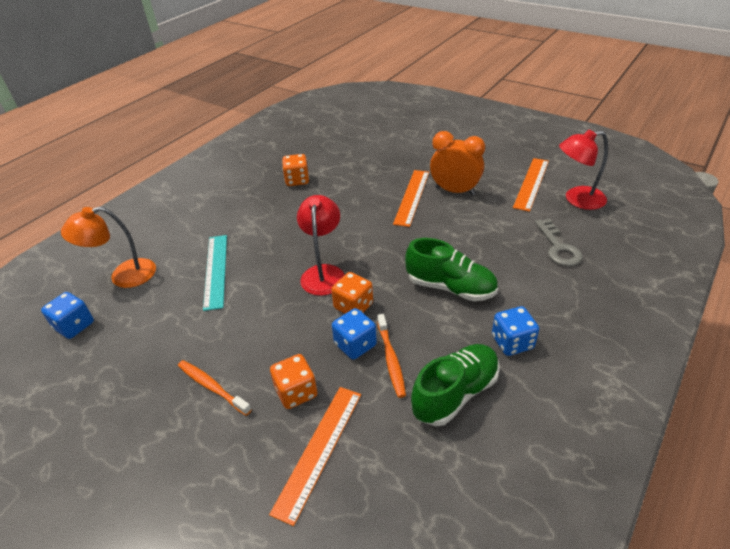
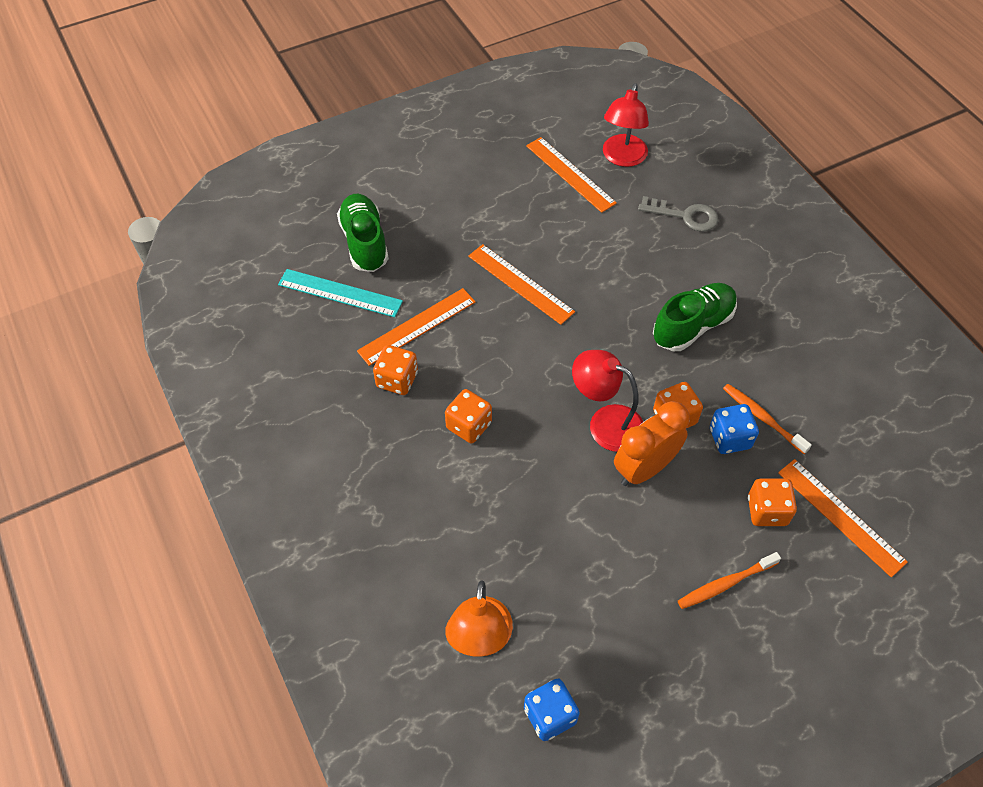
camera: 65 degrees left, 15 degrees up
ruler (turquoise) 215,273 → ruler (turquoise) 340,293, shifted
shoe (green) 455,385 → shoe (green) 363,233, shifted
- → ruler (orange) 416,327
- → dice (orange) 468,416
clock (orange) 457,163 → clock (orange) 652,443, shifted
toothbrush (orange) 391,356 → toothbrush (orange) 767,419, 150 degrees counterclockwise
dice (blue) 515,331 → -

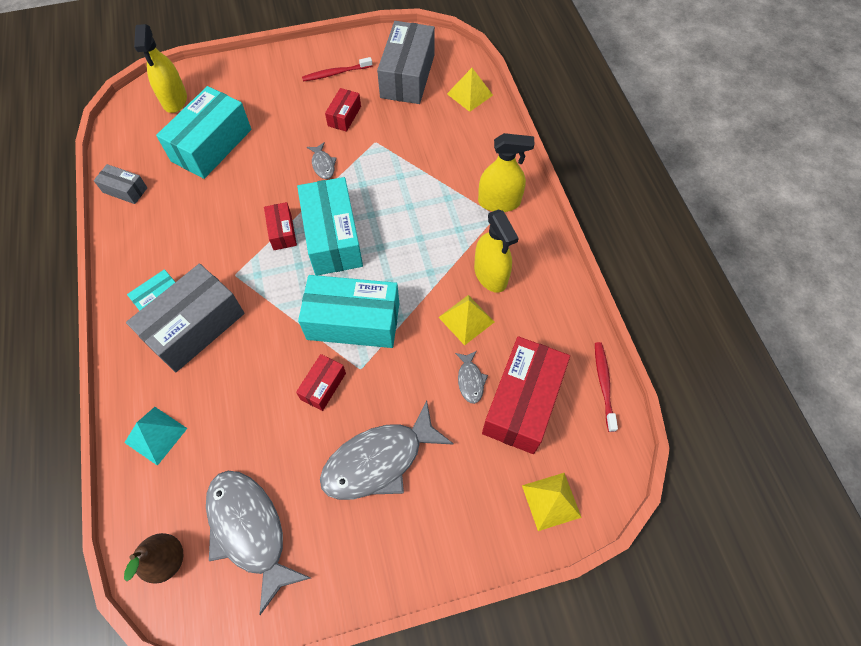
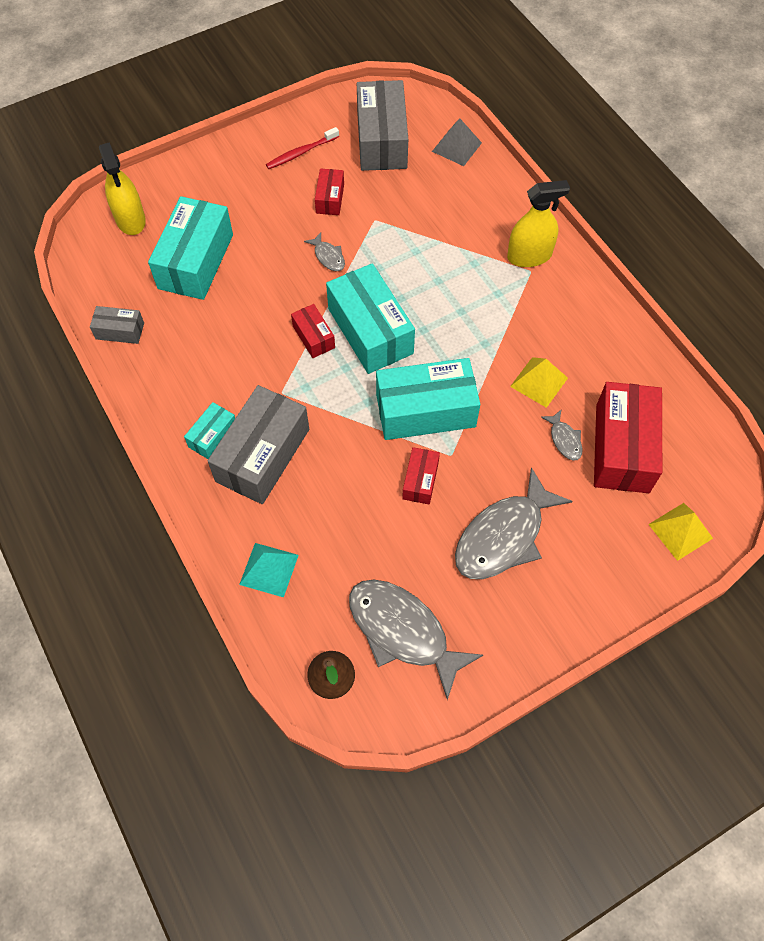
camera: 15 degrees left, 0 degrees up
pyramid (yellow) 470,90 → pyramid (grey) 457,142
spray bottle (yellow) 496,251 → -
toothbrush (red) 606,387 → -

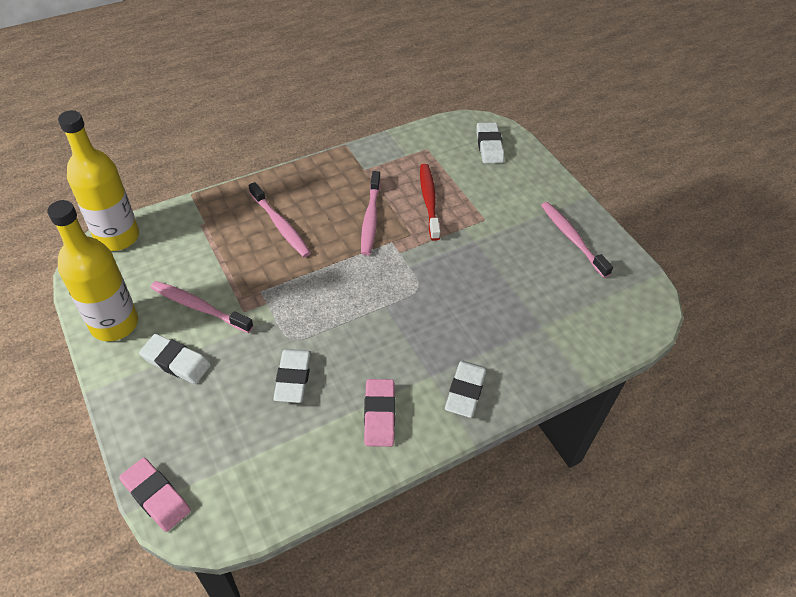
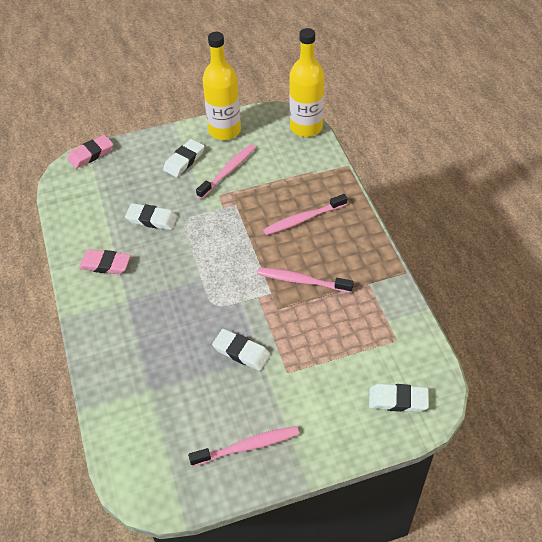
camera: 105 degrees right, 0 degrees up
eraser (white) 466,389 → eraser (white) 241,350, shifted
toothbrush (red) 430,202 → -

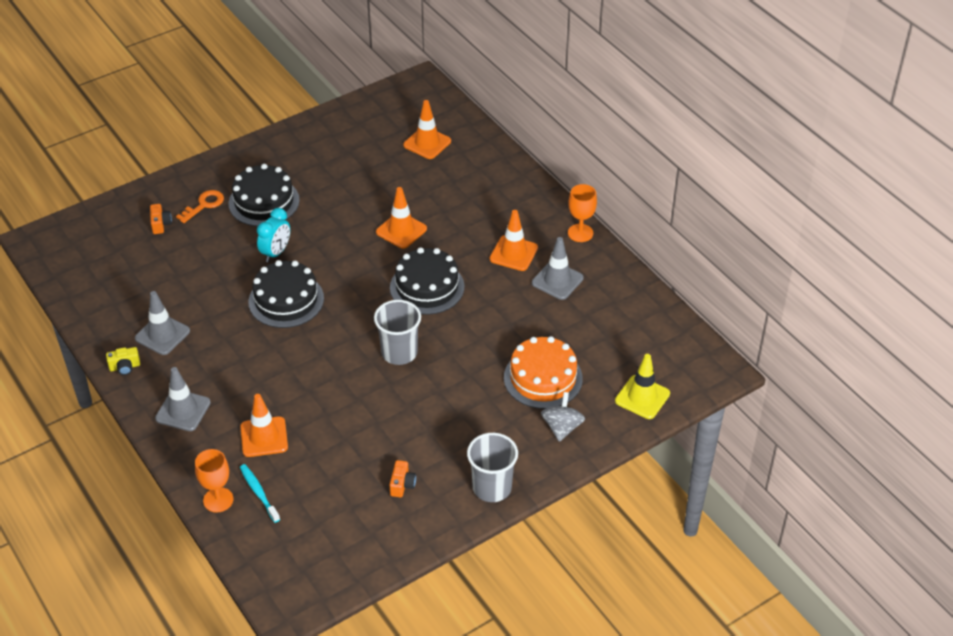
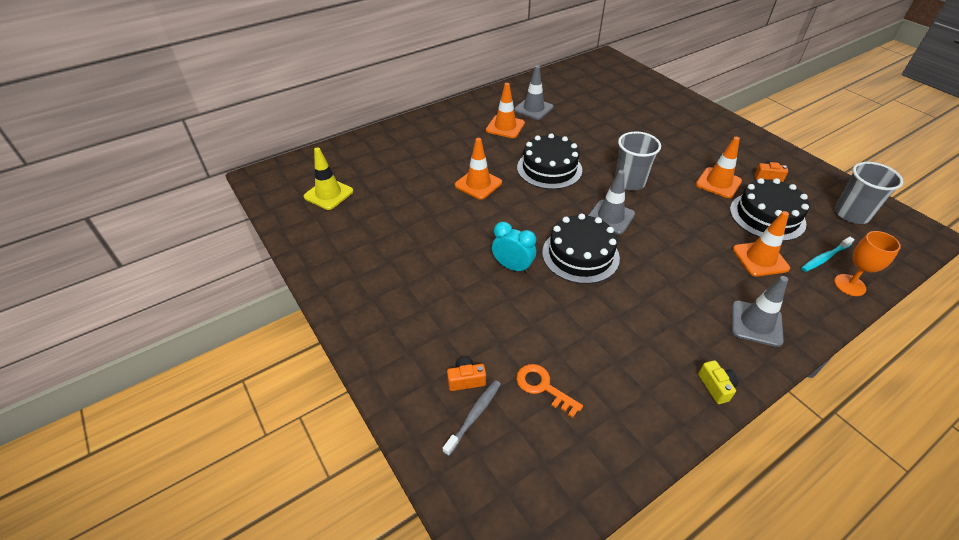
camera: 90 degrees left, 0 degrees up
traffic cone (yellow) 642,386 → traffic cone (yellow) 328,178, shifted
- → toothbrush (grey) 472,418
key (orange) 200,206 → key (orange) 549,391, shifted
traffic cone (grey) 162,323 → traffic cone (grey) 611,202, shifted
traffic cone (orange) 427,129 → traffic cone (orange) 719,167, shifted
cake (black) 264,195 → cake (black) 769,209, shifted
cup (grey) 492,467 → cup (grey) 869,193, shifted
cake (orange) 543,372 → -
spinning top (grey) 563,417 → -
goblet (orange) 582,213 → -

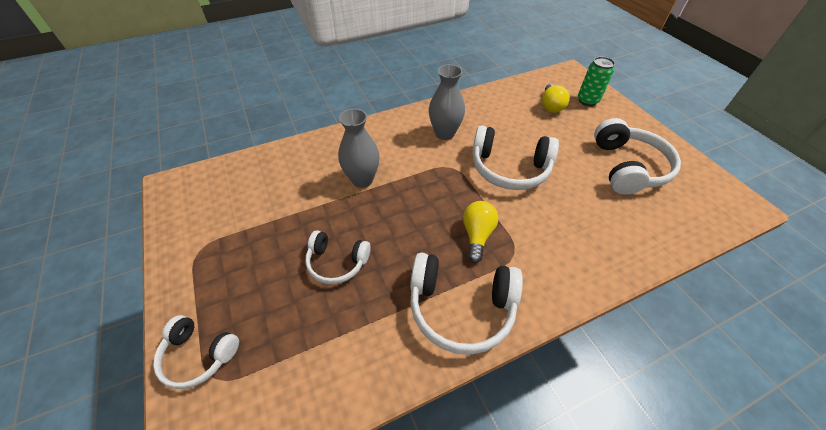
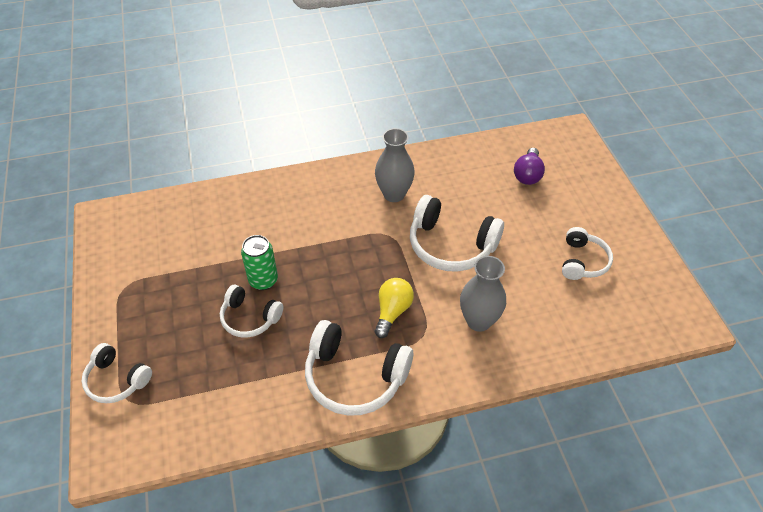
camera: 10 degrees right, 0 degrees up
can (green) 596,81 → can (green) 259,262, shifted
vase (grey) 359,148 → vase (grey) 483,294, shifted
light bulb (yellow) 556,98 → light bulb (purple) 529,166
headphones (white) 637,156 → headphones (white) 587,253, x0.61

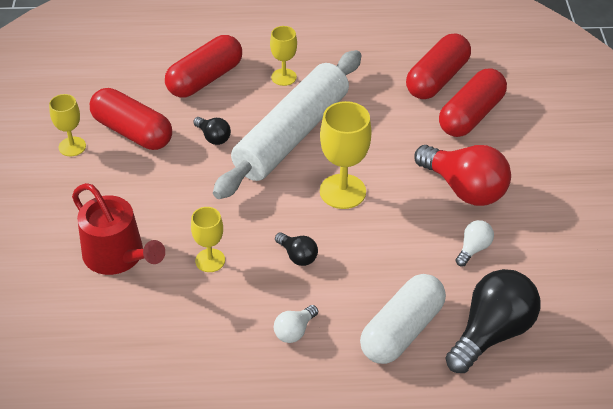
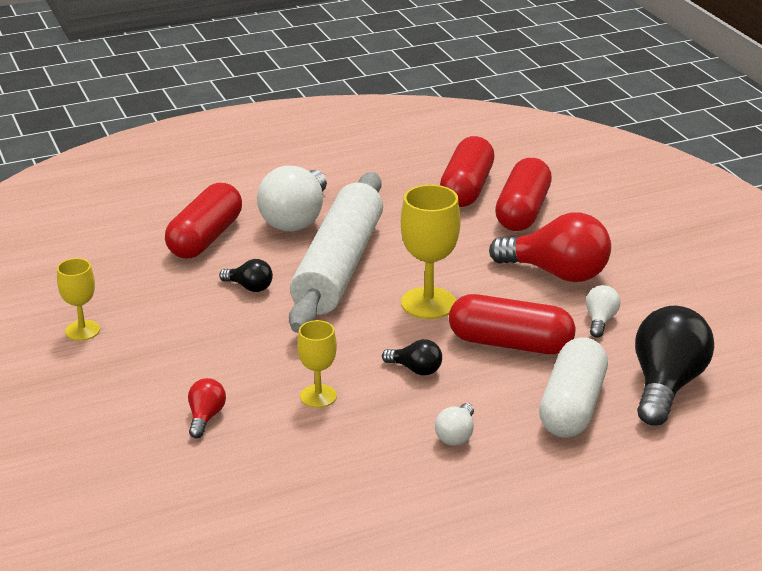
camera: 20 degrees left, 15 degrees down
watering can (red) 118,229 → light bulb (red) 207,408
goblet (yellow) 283,56 → light bulb (white) 292,199
capsule (red) 131,119 → capsule (red) 512,324, shifted

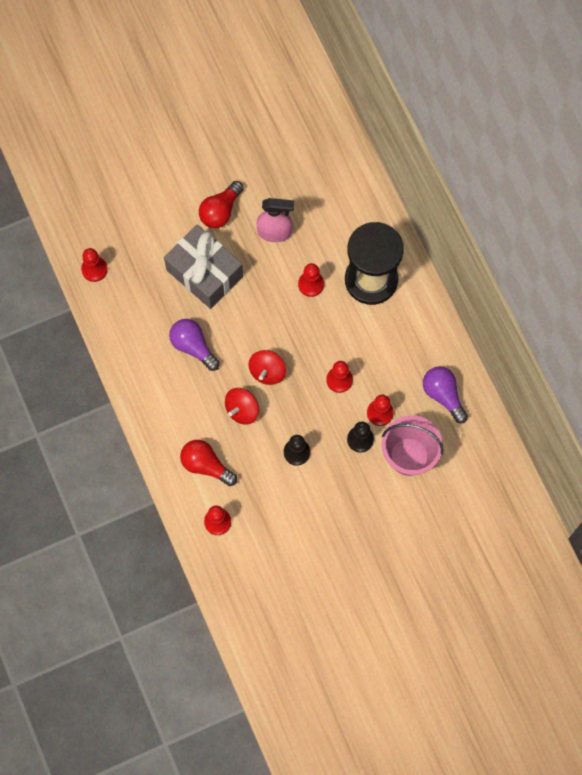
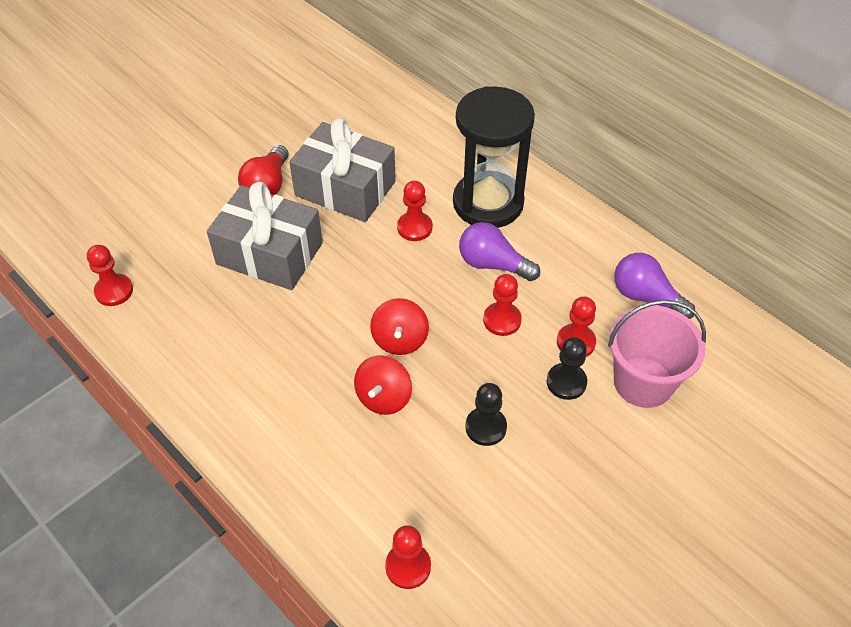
camera: 20 degrees left, 20 degrees down
spray bottle (pink) 275,220 → gift (grey) 342,170
light bulb (purple) 194,345 → light bulb (purple) 499,251, shifted
light bulb (red) 208,463 → -

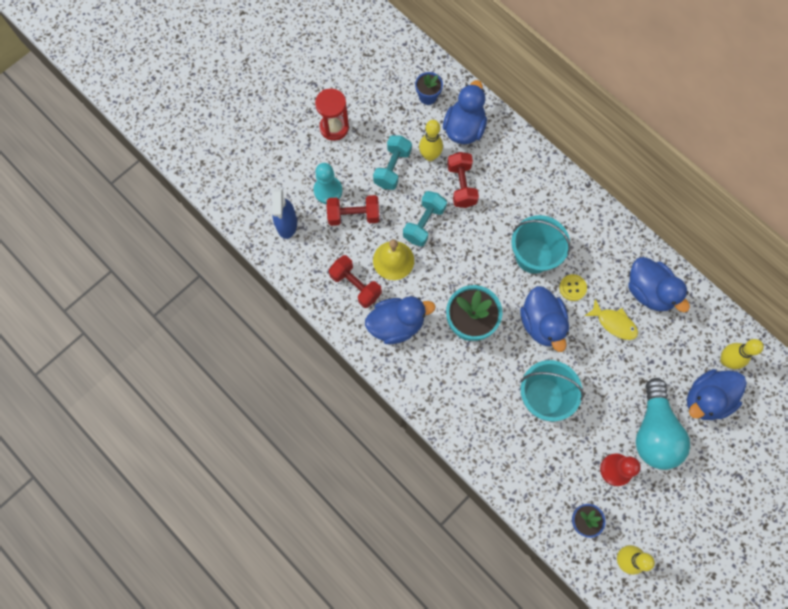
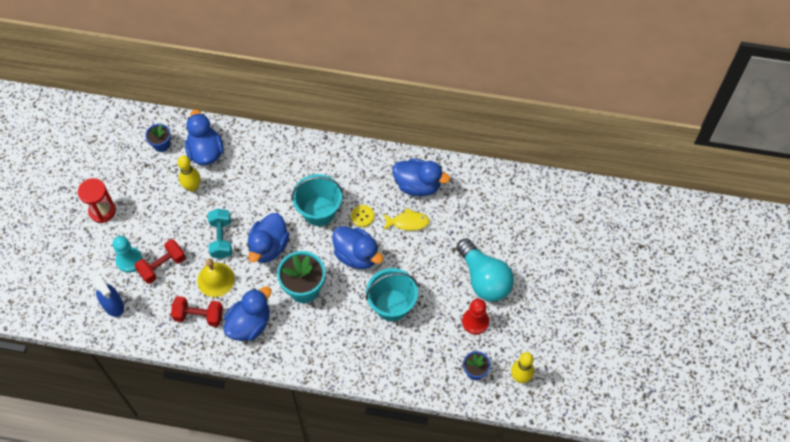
camera: 35 degrees left, 10 degrees down
duck (blue) 717,394 → duck (blue) 268,238, shifted
dumbbell (turquoise) 392,162 → -
dumbbell (red) 463,180 → -
bowling pin (yellow) 742,354 → -

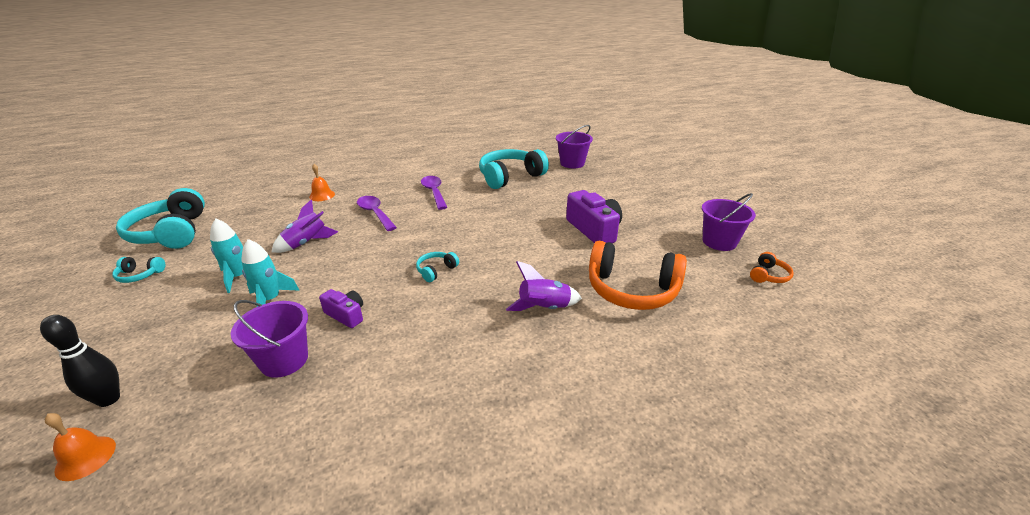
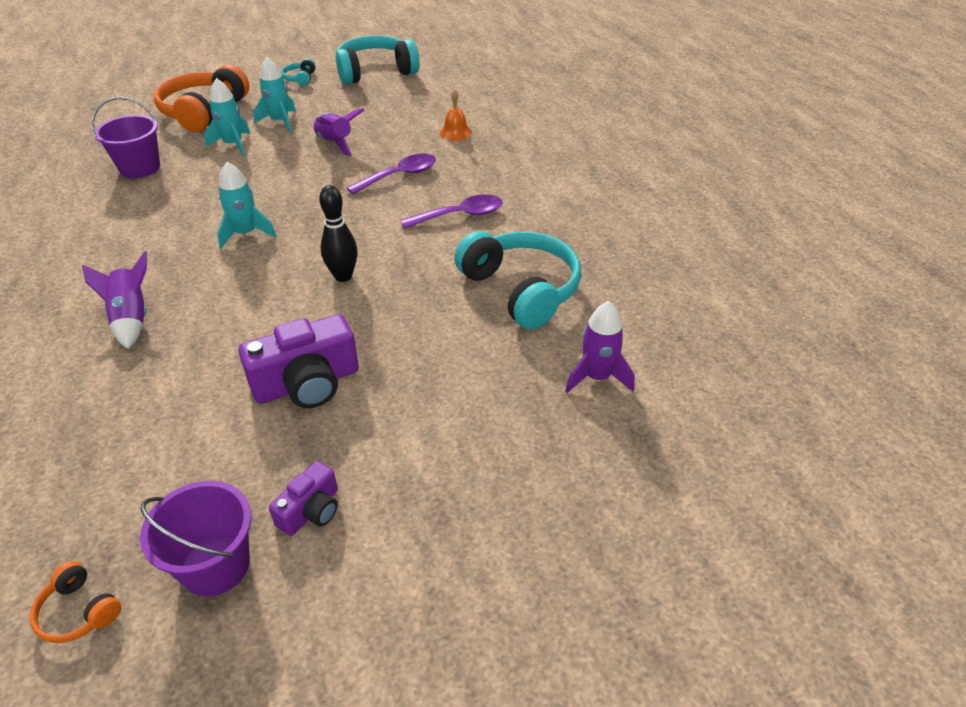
camera: 90 degrees right, 10 degrees up
headphones (orange) 638,275 → headphones (orange) 202,98, shifted
headphones (turquoise) 437,267 → rocket (turquoise) 246,205
camera (purple) 341,308 → camera (purple) 303,498, shifted
bowling pin (black) 80,361 → bowling pin (black) 338,233, shifted
bucket (purple) 574,146 → rocket (purple) 600,347
bell (orange) 80,447 → -

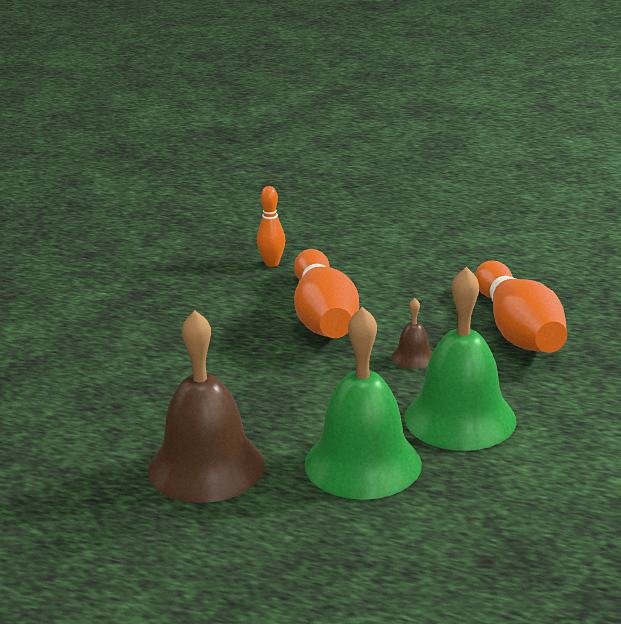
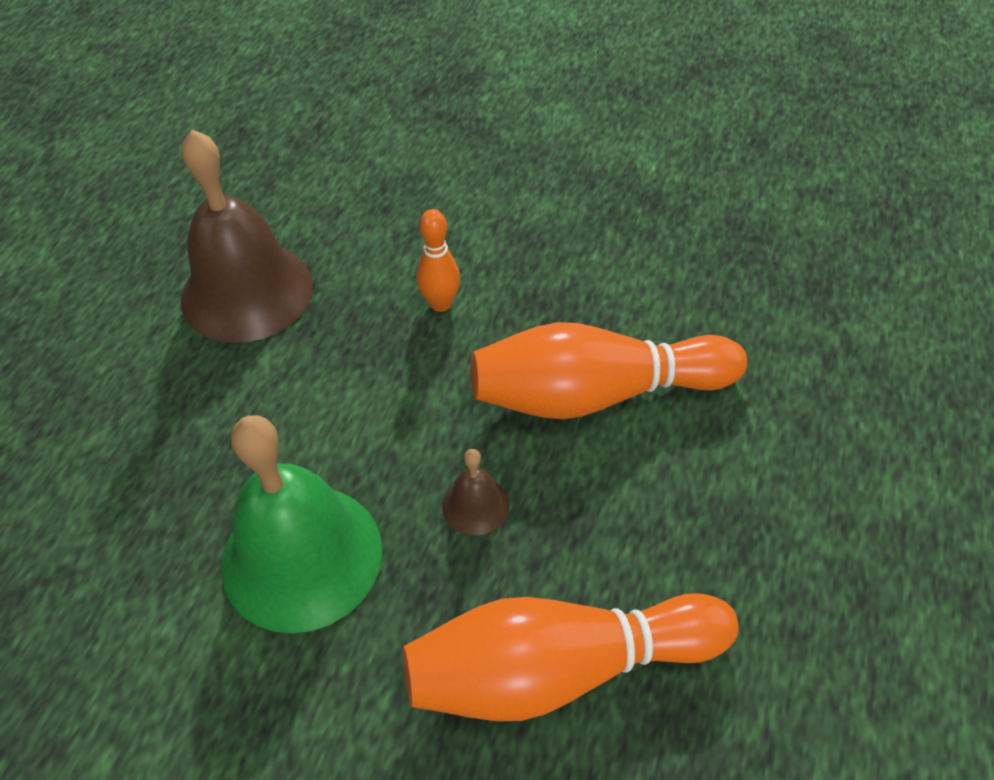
camera: 90 degrees right, 25 degrees up
bowling pin (orange) 271,226 → bowling pin (orange) 438,260, shifted
bell (green) 363,403 → -

